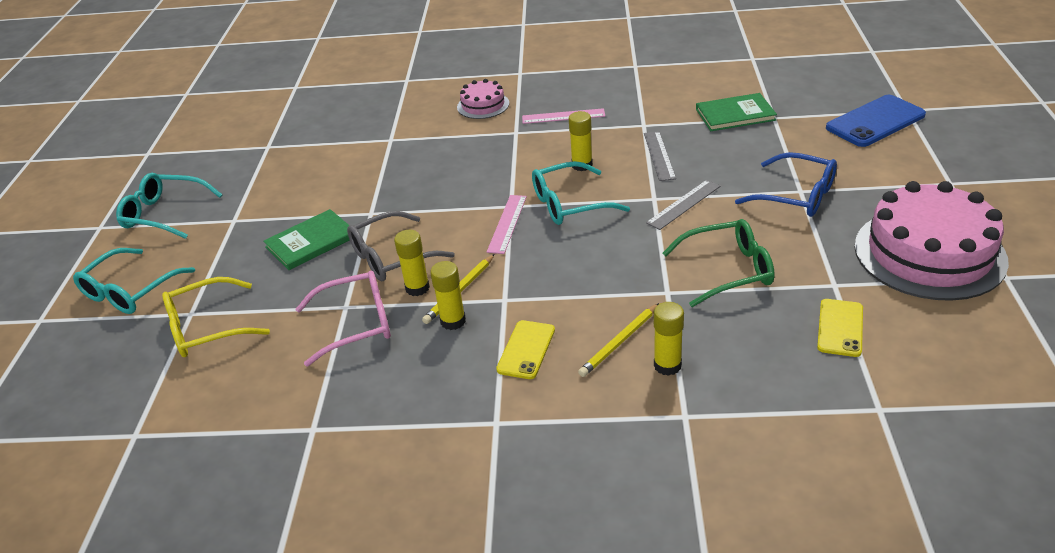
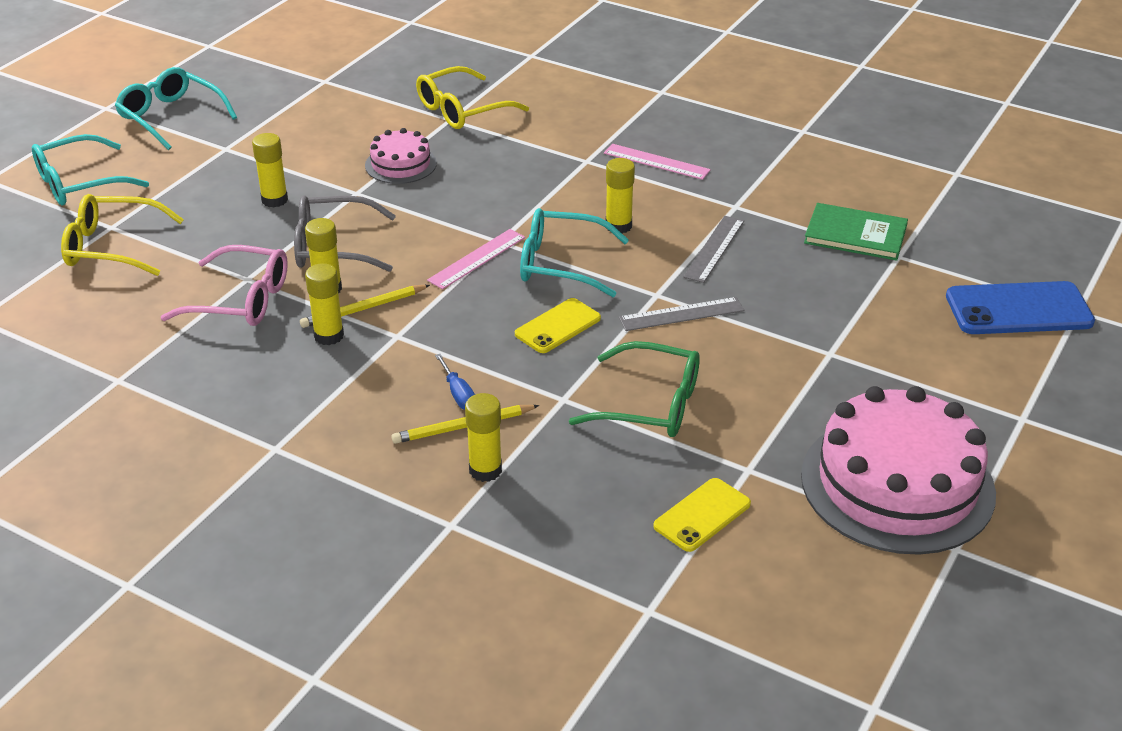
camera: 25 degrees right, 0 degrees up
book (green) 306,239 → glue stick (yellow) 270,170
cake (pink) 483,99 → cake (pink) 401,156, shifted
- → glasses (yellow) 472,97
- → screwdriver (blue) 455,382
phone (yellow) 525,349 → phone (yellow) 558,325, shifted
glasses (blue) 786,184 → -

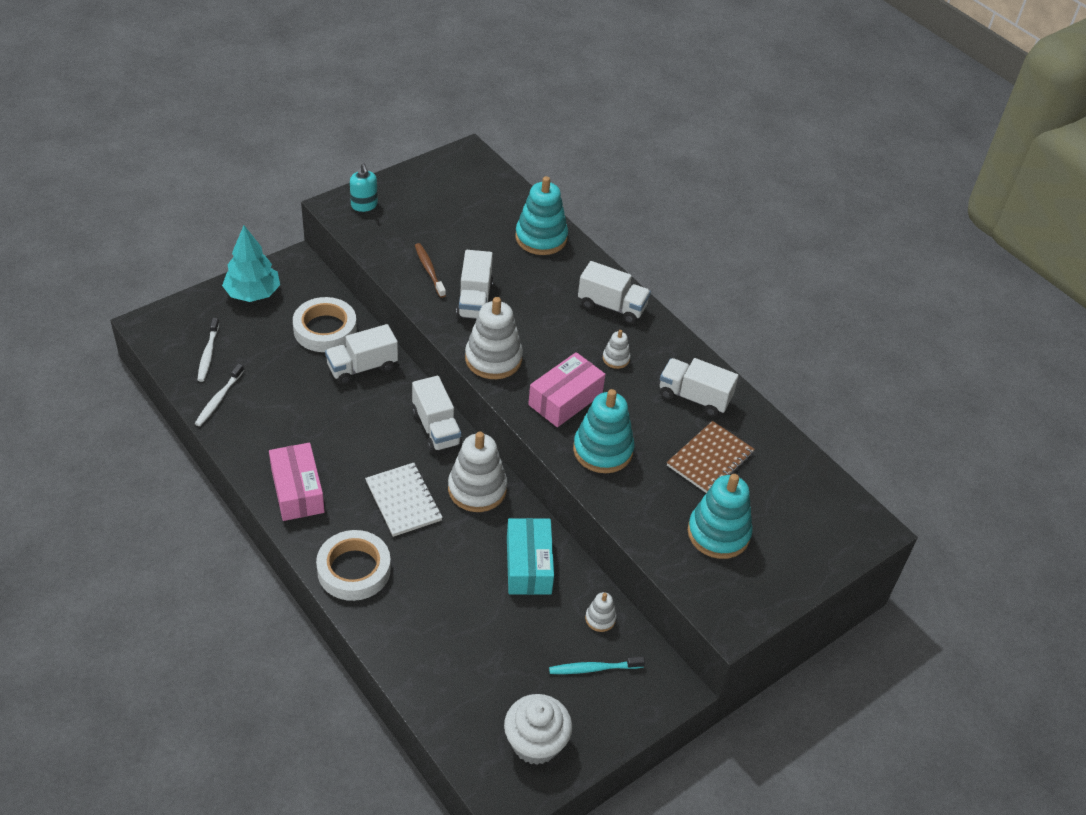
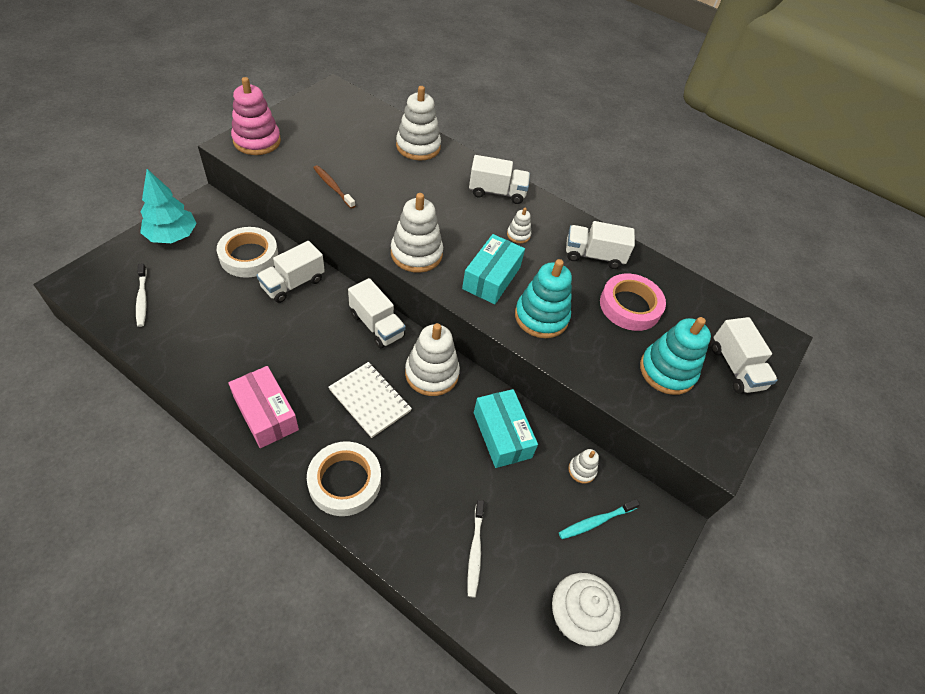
camera: 20 degrees left, 5 degrees up
soap dispenser (turquoise) 364,187 → stacking toy (pink) 256,116
stacking toy (turquoise) 541,215 → stacking toy (white) 418,123
box (pink) 567,389 → box (turquoise) 493,269
toothbrush (white) 219,394 → toothbrush (white) 475,549, shifted
notebook (brown) 711,457 → tape (pink) 633,302
truck (white) 474,284 → truck (white) 745,355, shifted

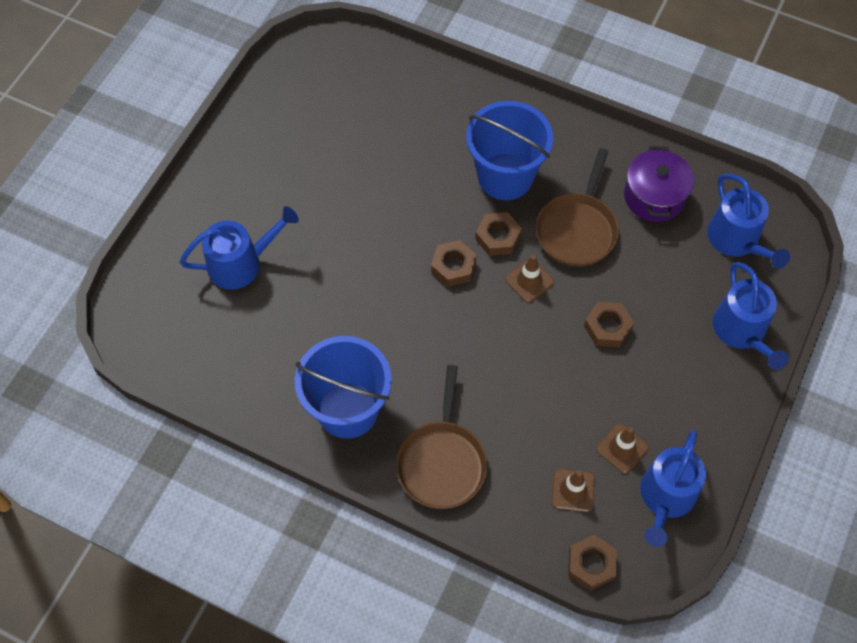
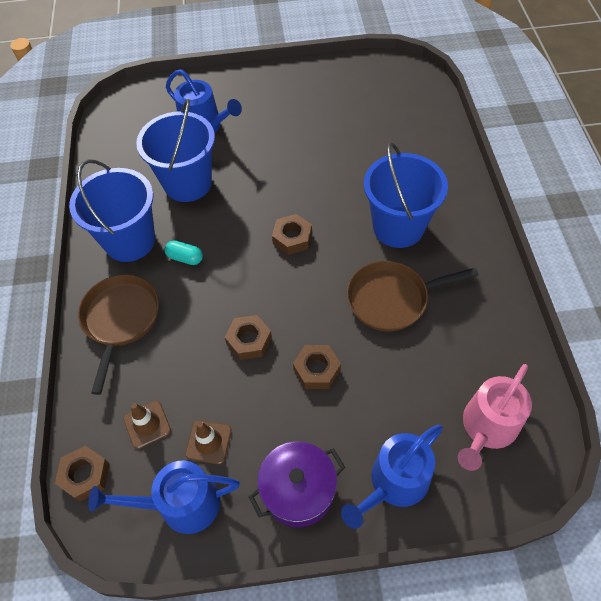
camera: 60 degrees right, 5 degrees down
pan (brown) 441,437 → pan (brown) 118,334, 120 degrees clockwise
- → bucket (blue) 175,150
- → capsule (turquoise) 184,252
nut (brown) 498,234 → nut (brown) 248,337, shifted
pot (purple) 659,184 → pot (purple) 297,484, shifted
watering can (blue) 748,221 → watering can (pink) 495,417
traffic cone (brown) 529,279 → -

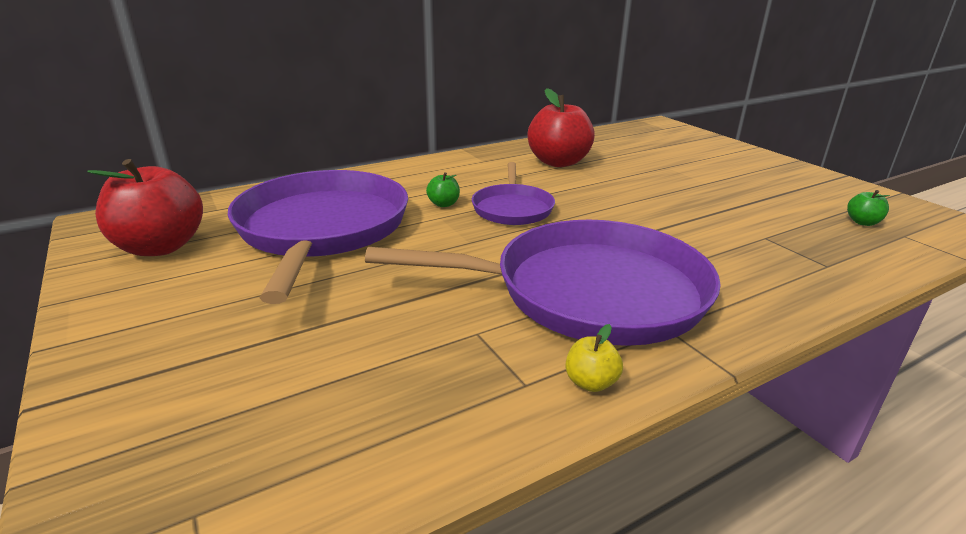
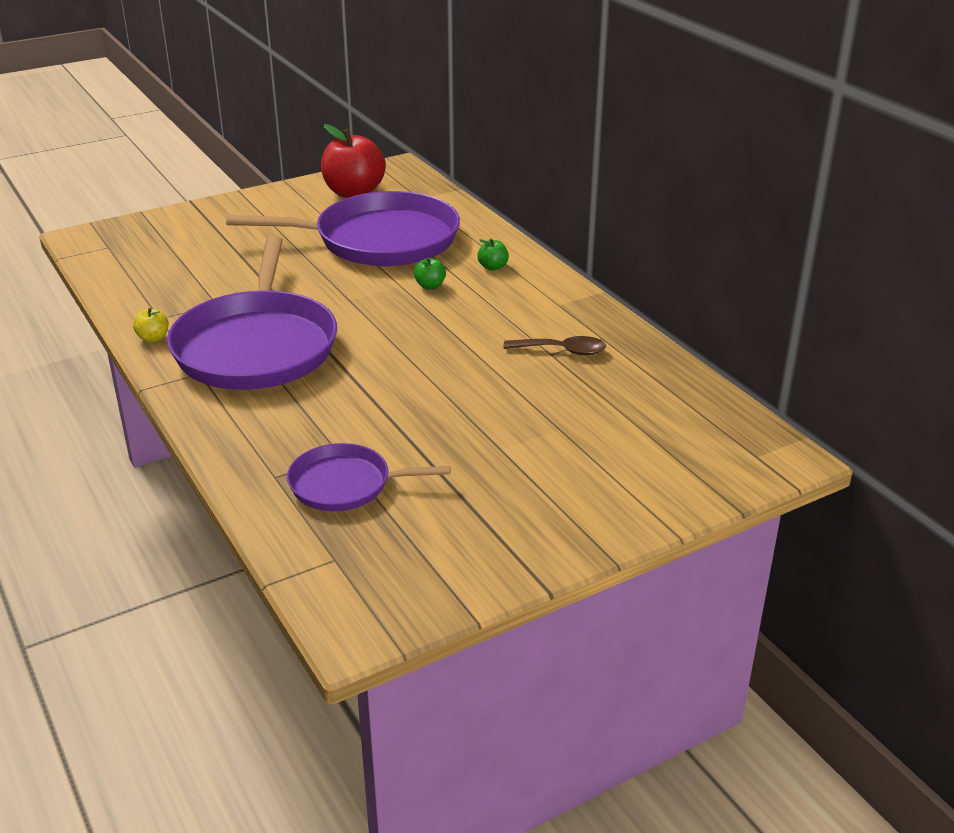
camera: 90 degrees right, 5 degrees up
pan (purple) 513,193 → pan (purple) 368,477, shifted
apple (green) 868,208 → apple (green) 493,254, shifted
apple (red) 561,127 → spoon (brown) 554,345

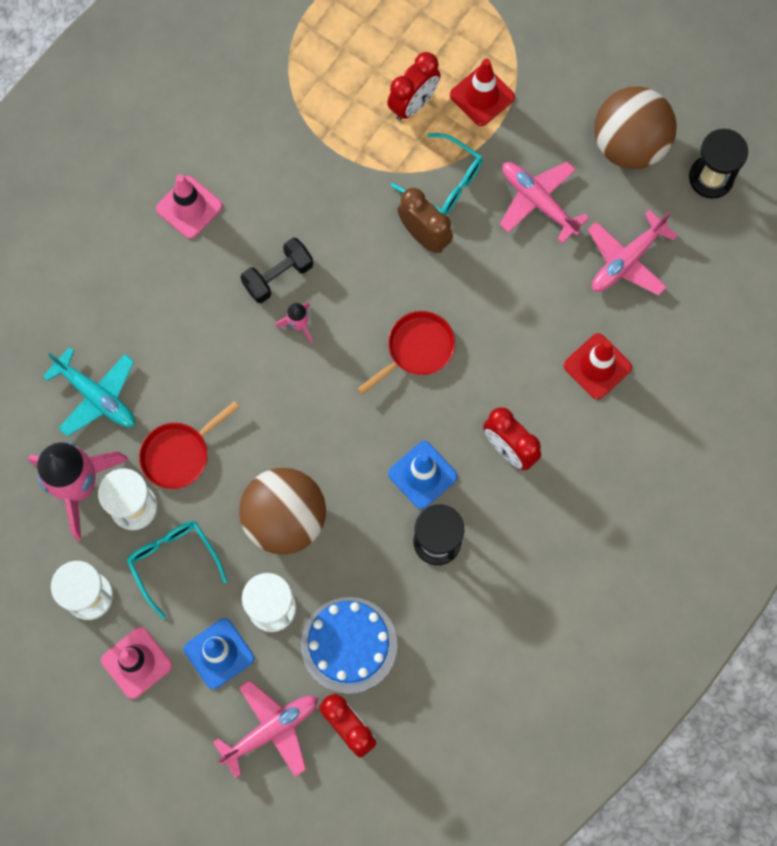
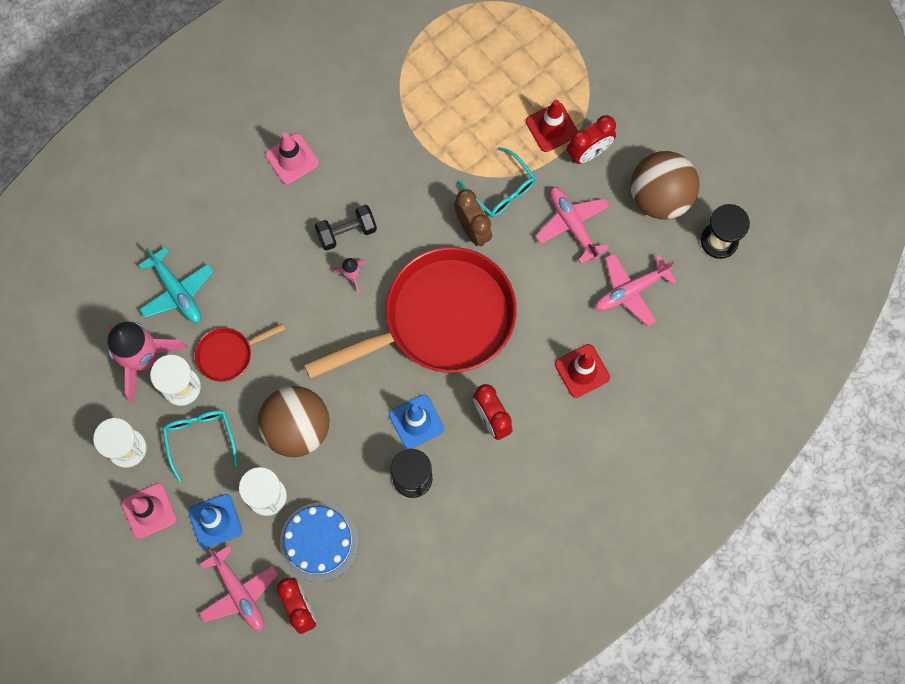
camera: 15 degrees right, 0 degrees up
plane (pink) 265,729 → plane (pink) 238,588, 75 degrees clockwise
pan (red) 406,353 → pan (red) 410,313, x2.33
clock (red) 414,86 → clock (red) 591,139, shifted

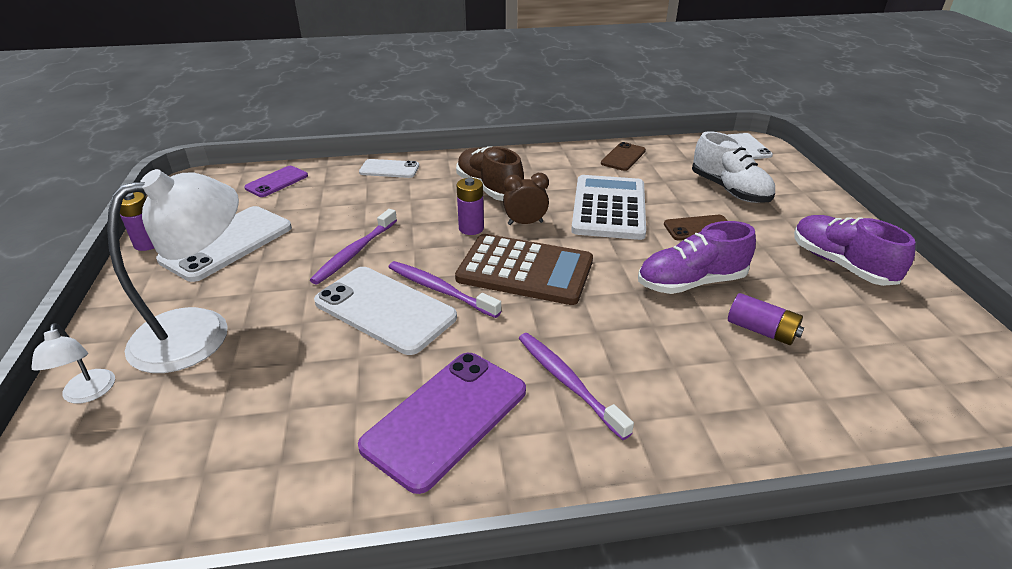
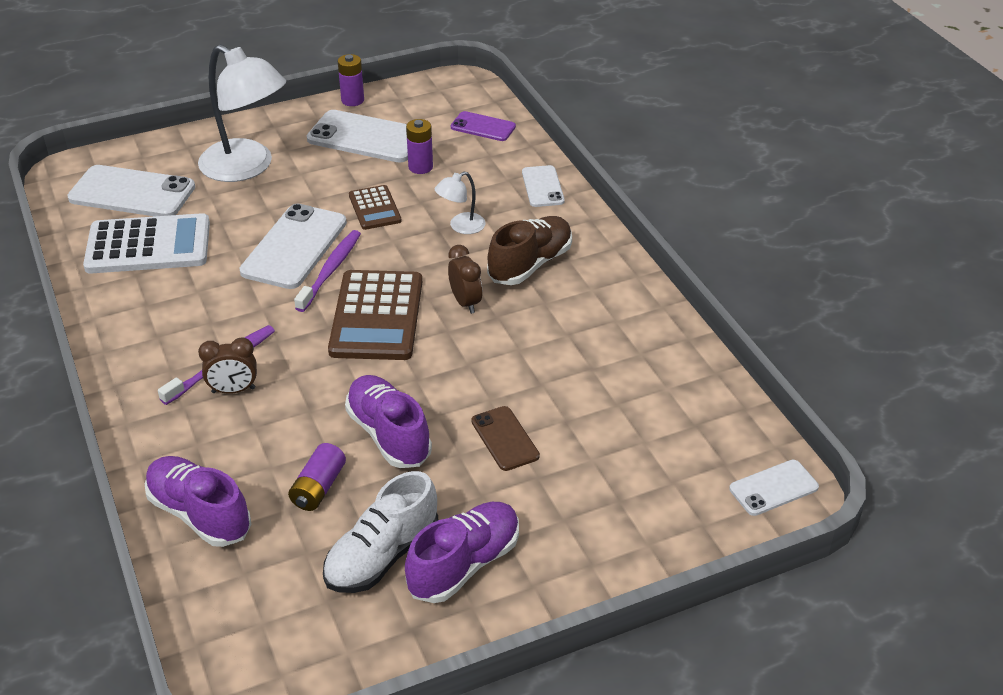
camera: 75 degrees right, 5 degrees up
- → phone (white) 131,190
calculator (white) 608,207 → calculator (white) 146,243, shifted
- → shoe (purple) 198,501
- → clock (brown) 227,365
shoe (white) 733,167 → shoe (white) 380,532, shifted
toothbrush (purple) 353,247 → calculator (brown) 375,207
battery (purple) 470,206 → battery (purple) 419,146, shifted
lamp (white) 73,363 → lamp (white) 460,202, shifted
phone (purple) 442,423 → -
phone (brown) 623,156 → -

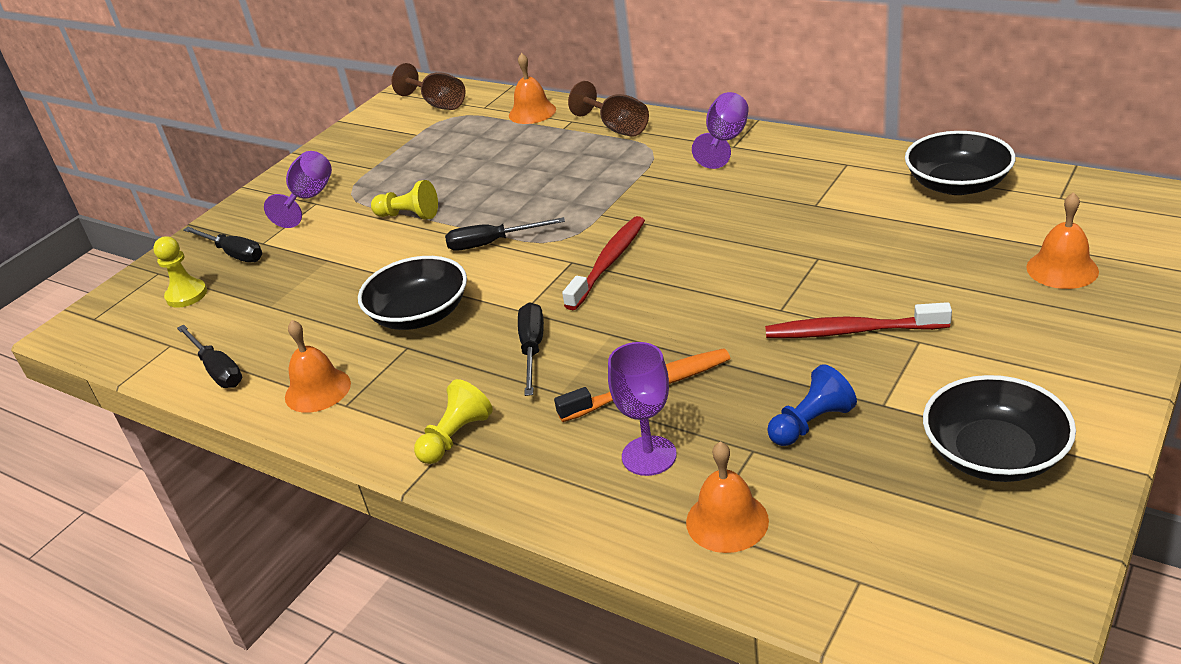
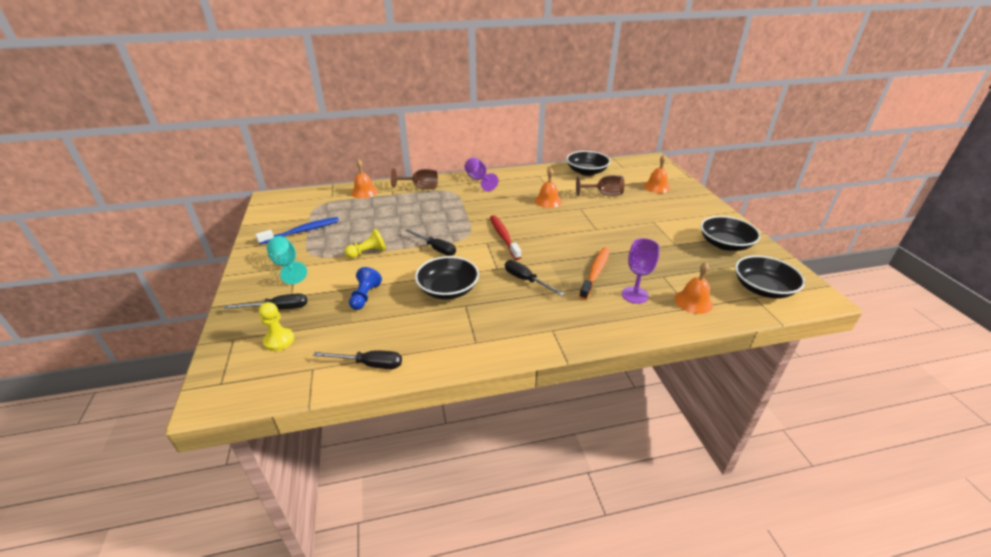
camera: 50 degrees left, 0 degrees up
- → toothbrush (blue) 297,230
goblet (purple) 298,189 → goblet (turquoise) 287,260
pawn (blue) 812,405 → pawn (blue) 365,288, shifted
screwdriver (black) 505,234 → screwdriver (black) 430,242, 90 degrees counterclockwise
bell (orange) 318,366 → bell (orange) 548,188, shifted
goblet (brown) 428,86 → goblet (brown) 600,185, shifted
- → bowl (black) 770,277
pawn (yellow) 453,421 → -
toothbrush (red) 858,320 → -

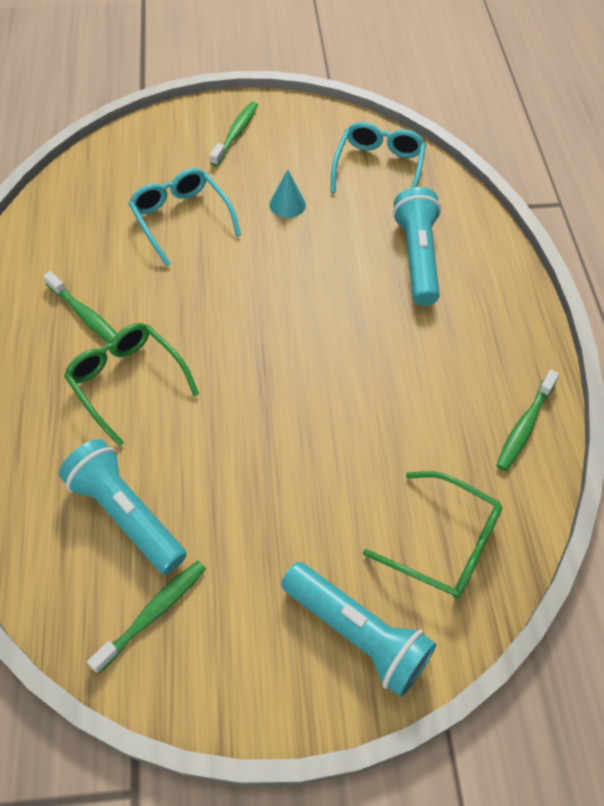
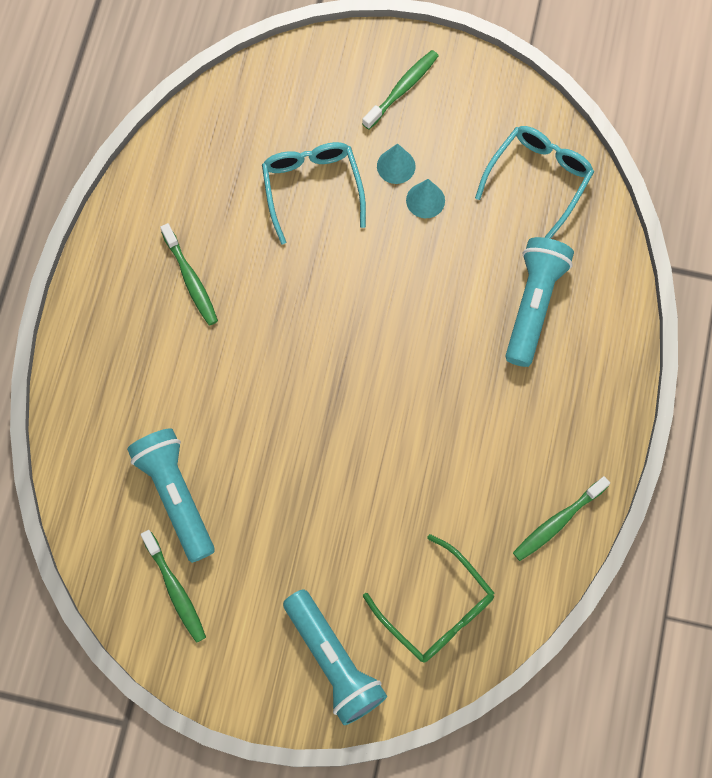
camera: 20 degrees right, 15 degrees up
toothbrush (green) 146,617 → toothbrush (green) 173,586, 90 degrees clockwise
- → cone (turquoise) 396,164
glasses (green) 131,385 → -

